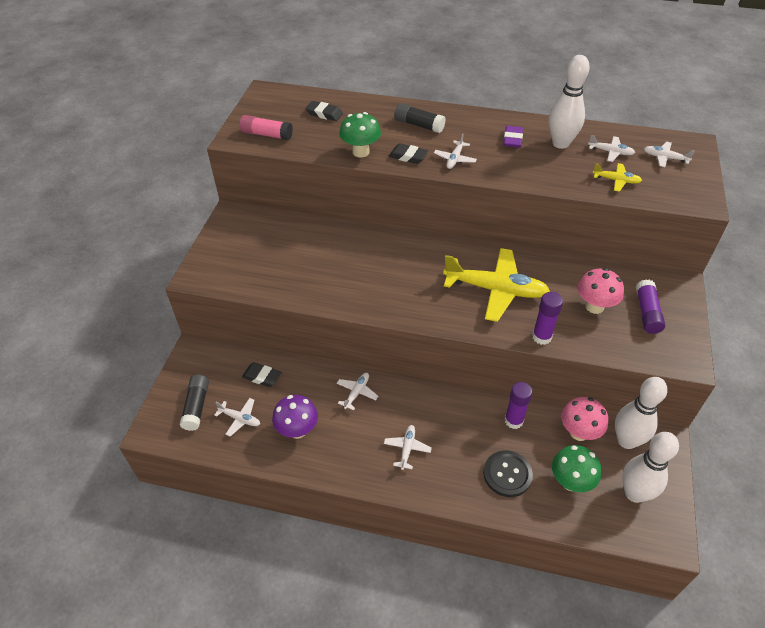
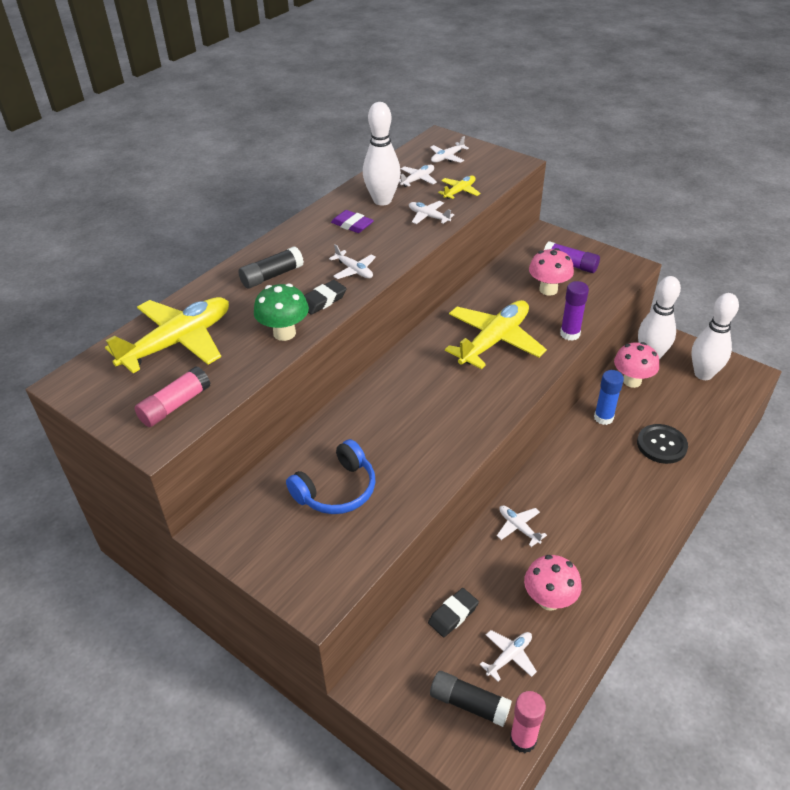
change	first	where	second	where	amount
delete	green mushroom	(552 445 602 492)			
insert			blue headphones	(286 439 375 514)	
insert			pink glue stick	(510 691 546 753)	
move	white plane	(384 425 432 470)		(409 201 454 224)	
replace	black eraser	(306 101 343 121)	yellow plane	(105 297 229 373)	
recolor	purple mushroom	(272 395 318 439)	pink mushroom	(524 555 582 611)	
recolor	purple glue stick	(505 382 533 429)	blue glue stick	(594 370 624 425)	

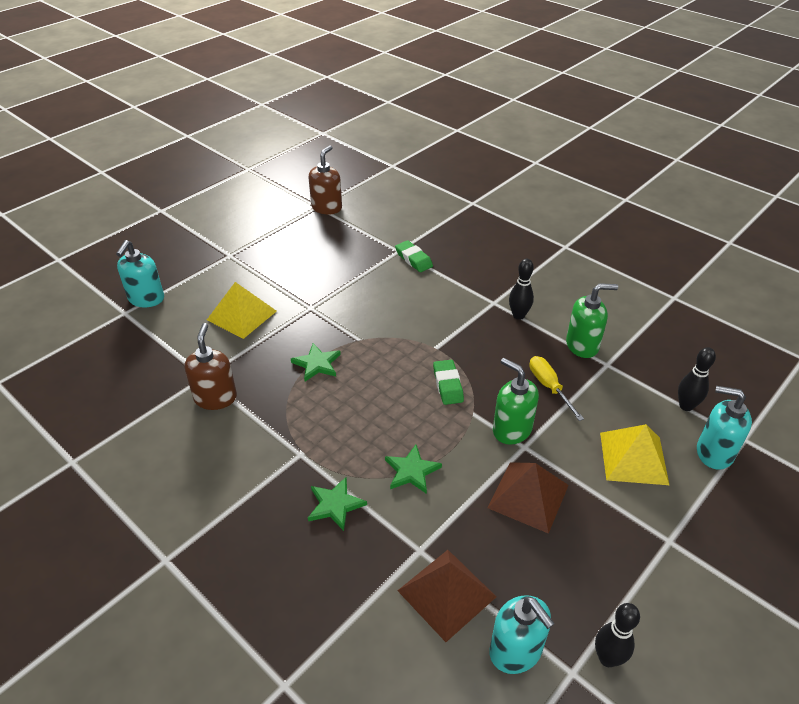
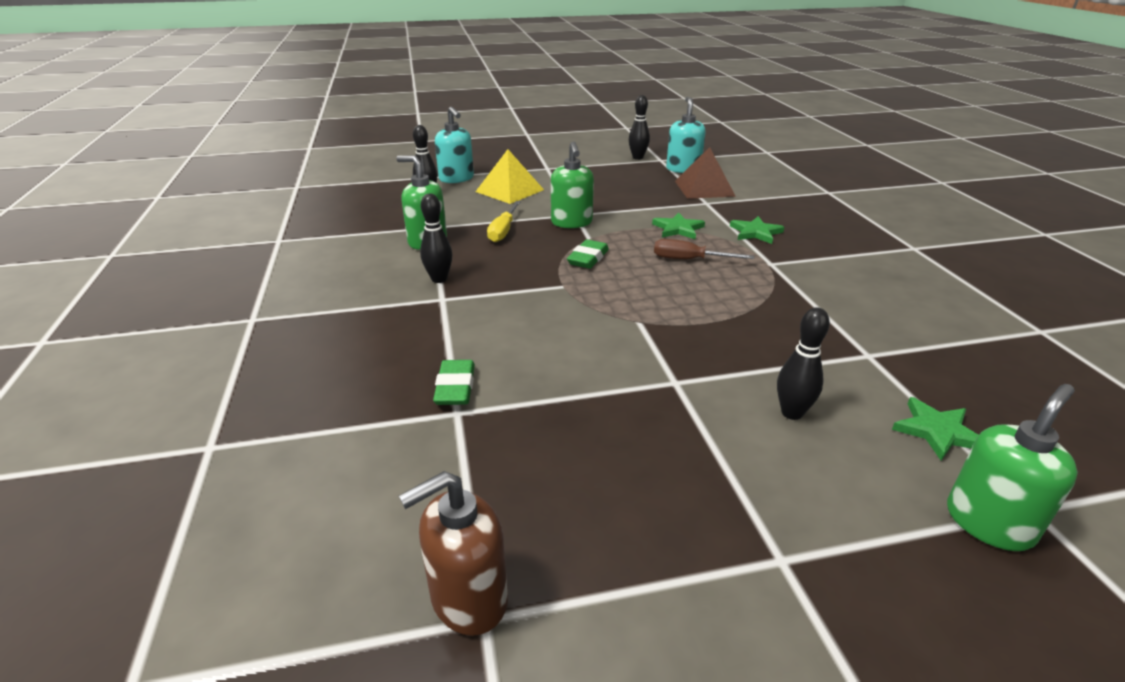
change	first	where	second	where	amount
delete	brown soap dispenser	(184 323 237 410)			
delete	brown pyramid	(488 462 569 534)			
insert			brown screwdriver	(654 239 754 259)	
move	green star	(291 343 341 381)		(892 397 978 461)	
replace	yellow pyramid	(207 282 277 339)	black bowling pin	(777 307 830 420)	
recolor	turquoise soap dispenser	(116 240 164 307)	green soap dispenser	(947 384 1078 551)	

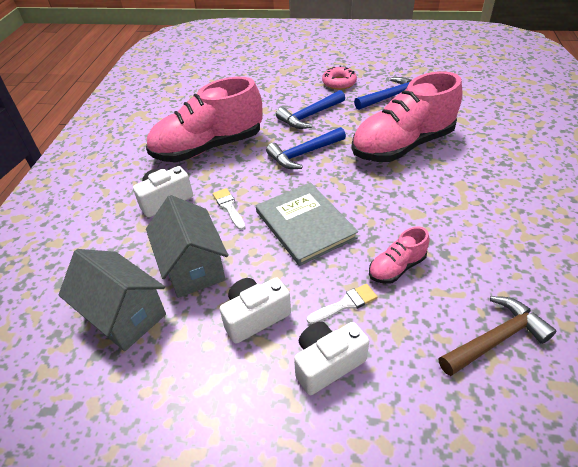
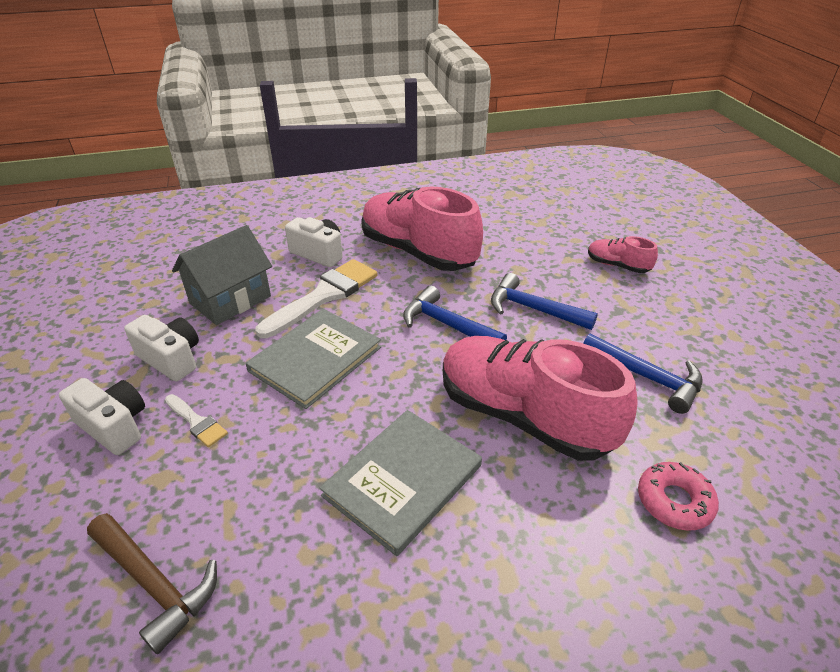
change	first	where	second	where	amount
delete	grey house	(59 249 166 351)			
insert			grey book	(319 410 482 556)	
move	pink donut	(322 66 357 90)		(638 462 719 531)	
move	pink shoe	(369 227 430 284)		(588 236 658 273)	
resize	white brush	(213 188 245 230)		(255 259 377 338)	x2.01

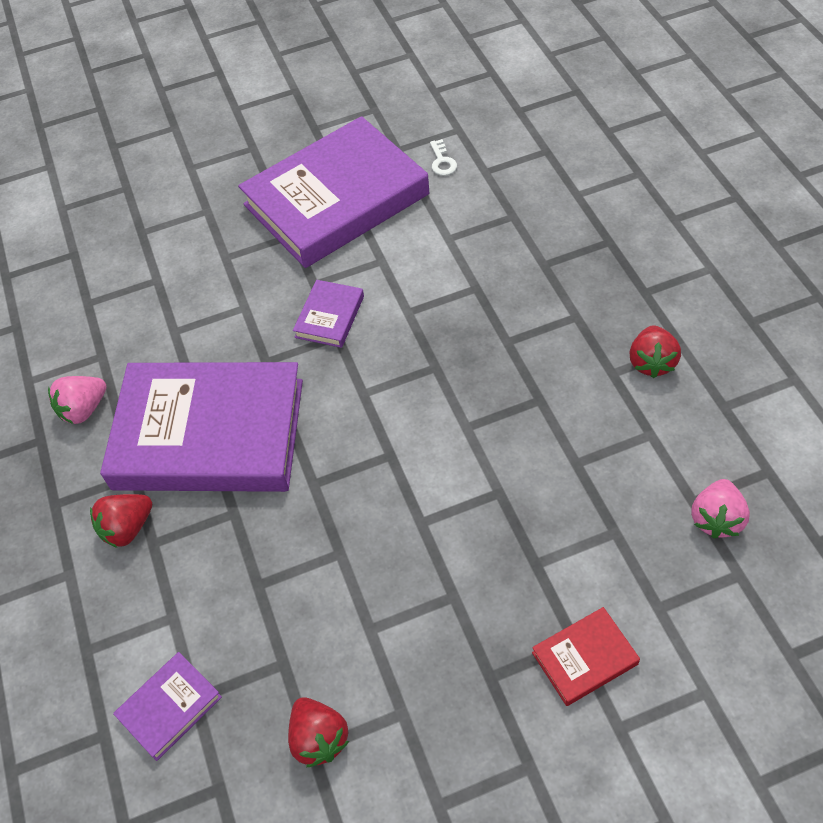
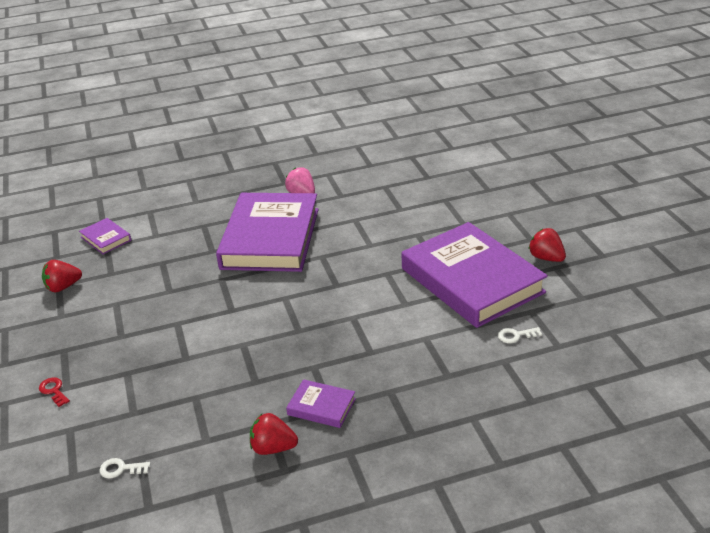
change	first	where	second	where	amount
move	red strawberry	(90 494 152 548)		(528 228 566 262)	
move	purple book	(293 280 364 348)		(286 379 356 428)	
replace	red book	(532 607 640 706)	red key	(39 378 70 407)	
replace	pink strawberry	(691 479 750 539)	white key	(100 458 151 478)	

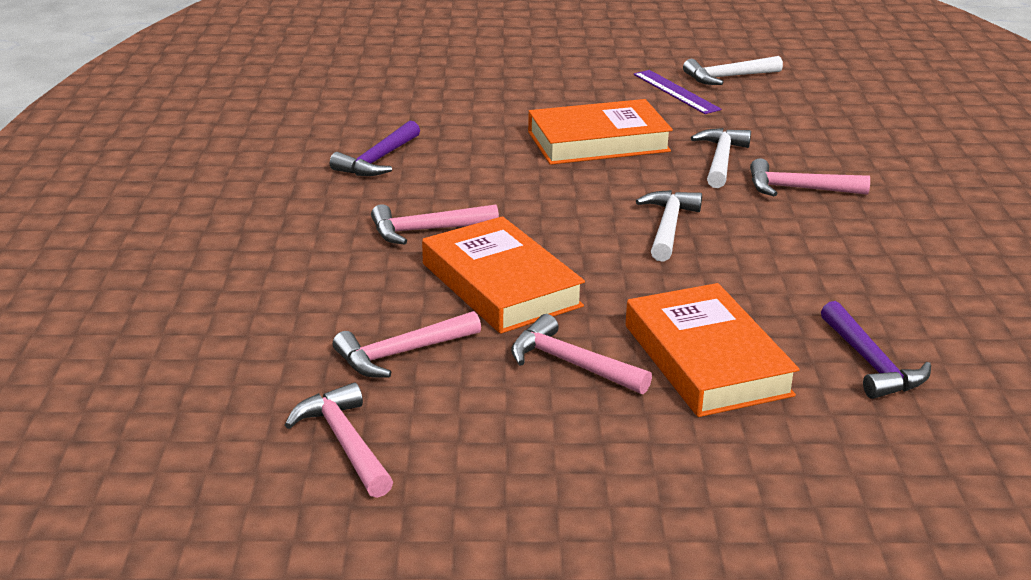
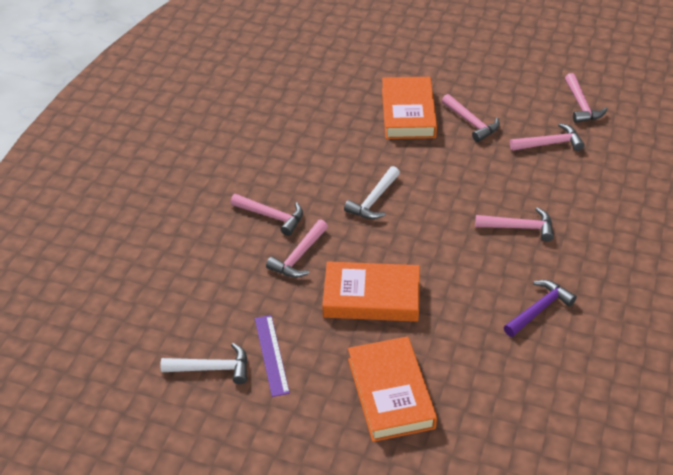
change	first	where	second	where	amount
delete	purple hammer	(821 301 931 399)			
move	orange book	(422 216 585 334)		(348 336 437 442)	
recolor	white hammer	(691 128 751 188)	pink hammer	(266 219 328 278)	

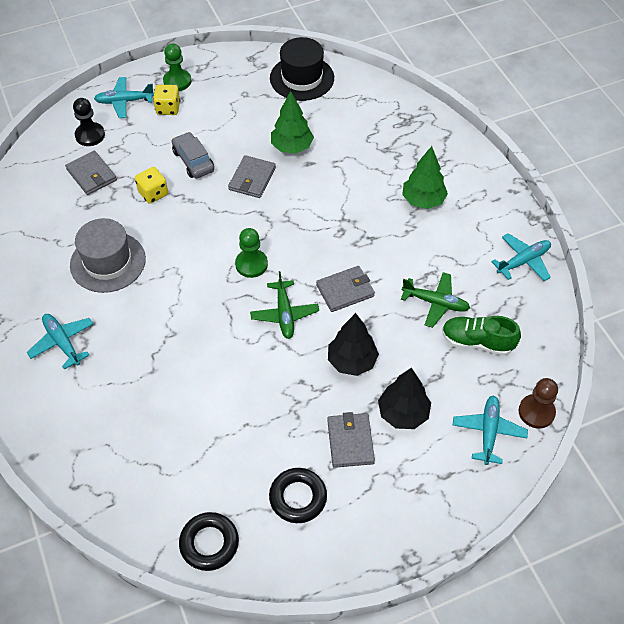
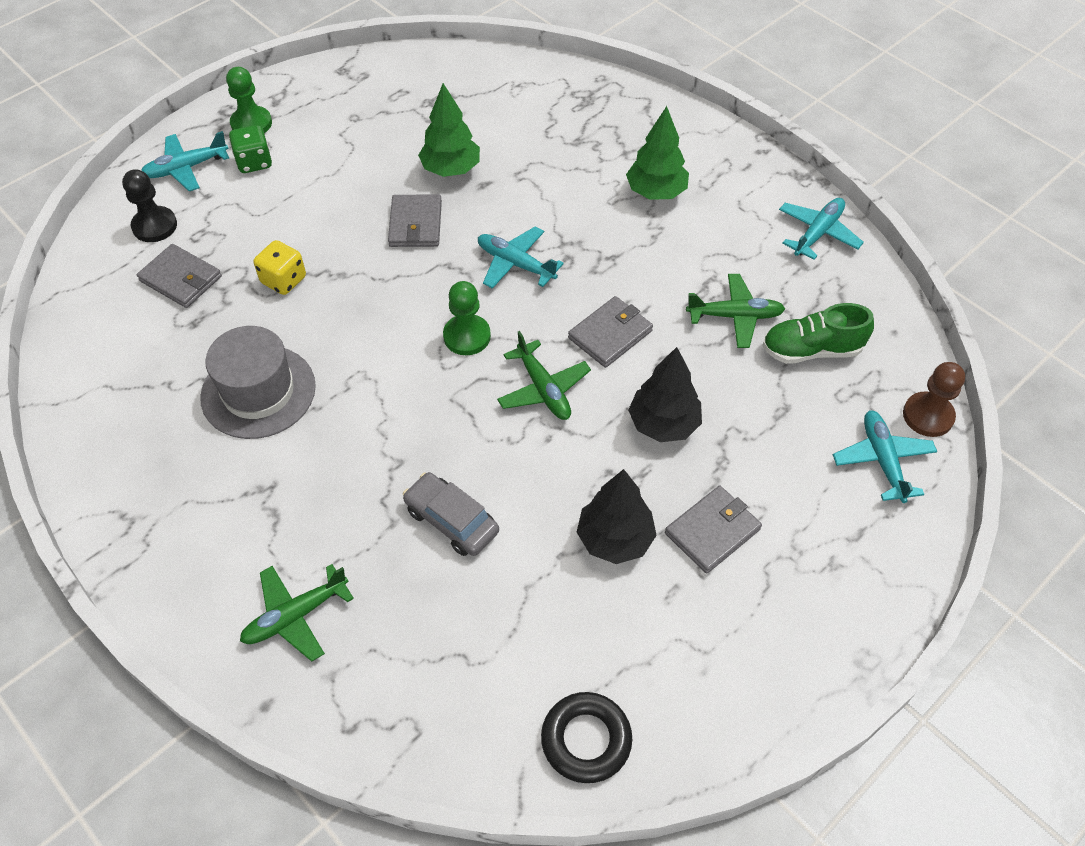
change	first	where	second	where	amount
delete	black ring	(269 468 327 523)			
delete	black hat	(270 37 334 101)			
insert			green plane	(240 564 354 662)	
move	turquoise plane	(26 314 93 370)		(478 226 564 289)	
move	grey car	(172 132 214 178)		(403 472 499 556)	
move	black tree	(378 368 431 429)		(577 469 657 564)	
recolor	yellow dice	(153 85 180 115)	green dice	(229 125 272 173)	
rotate	grey wallet	(327 412 375 468)		(665 486 762 574)	75 degrees clockwise

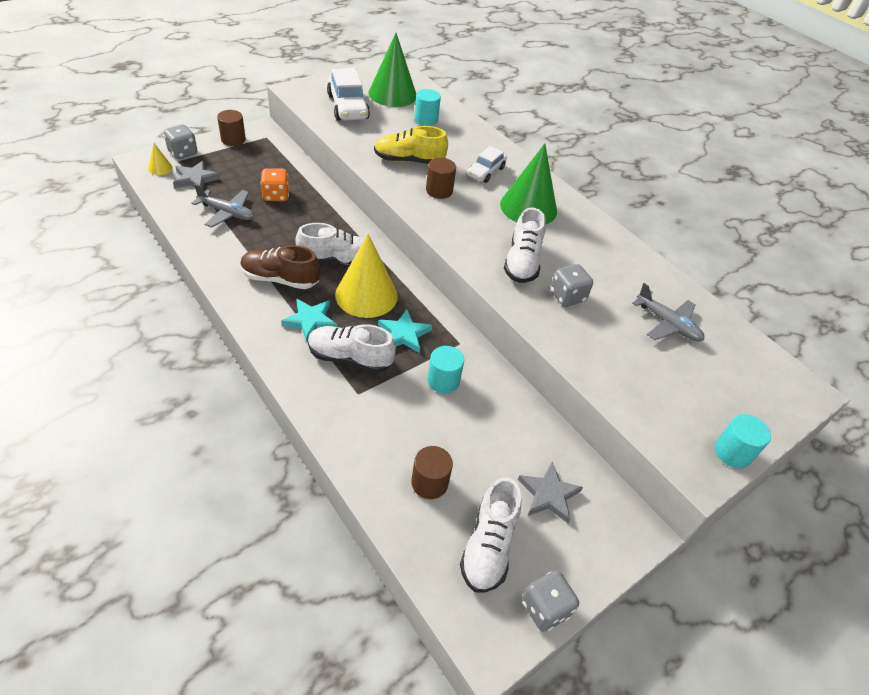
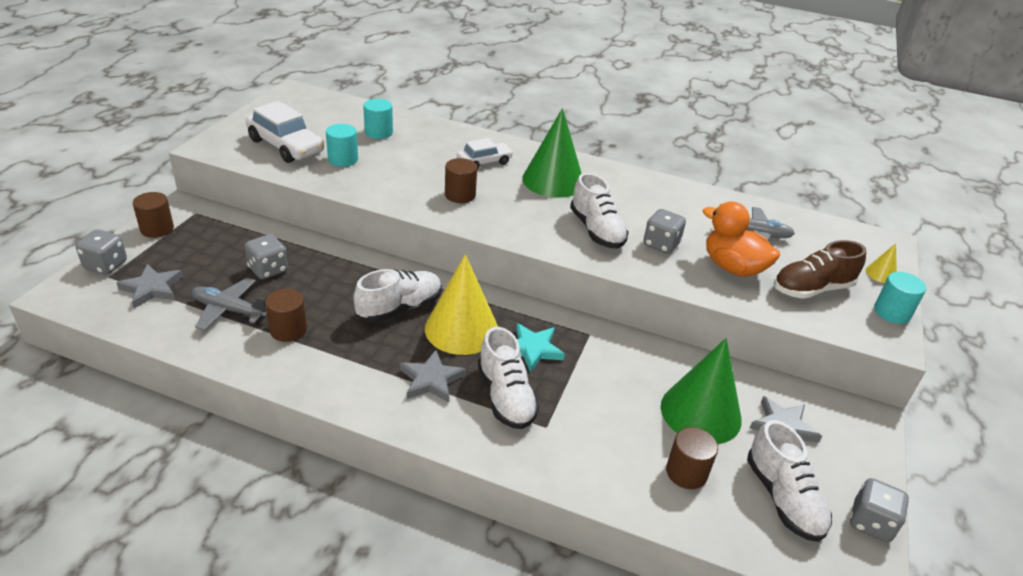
change	first	where	second	where	amount
delete	yellow shoe	(374 126 448 164)			
insert			brown cylinder	(265 289 307 342)	
insert			orange duck	(703 201 780 277)	
move	yellow cone	(148 143 173 175)		(866 243 897 283)	
move	brown shoe	(240 245 320 289)		(773 240 866 299)	
move	green cone	(369 33 416 107)		(661 338 742 444)	
move	turquoise cylinder	(427 346 464 394)		(326 124 358 167)	
recolor	orange dice	(260 168 289 201)	grey dice	(245 234 288 279)	
recolor	turquoise star	(281 298 337 342)	grey star	(400 350 466 403)	
rotate	grey plane	(191 184 254 228)		(192 278 267 331)	150 degrees counterclockwise
rotate	white shoe	(308 324 396 373)		(478 327 539 429)	90 degrees counterclockwise
rotate	white car	(467 146 507 183)		(457 138 513 169)	120 degrees counterclockwise

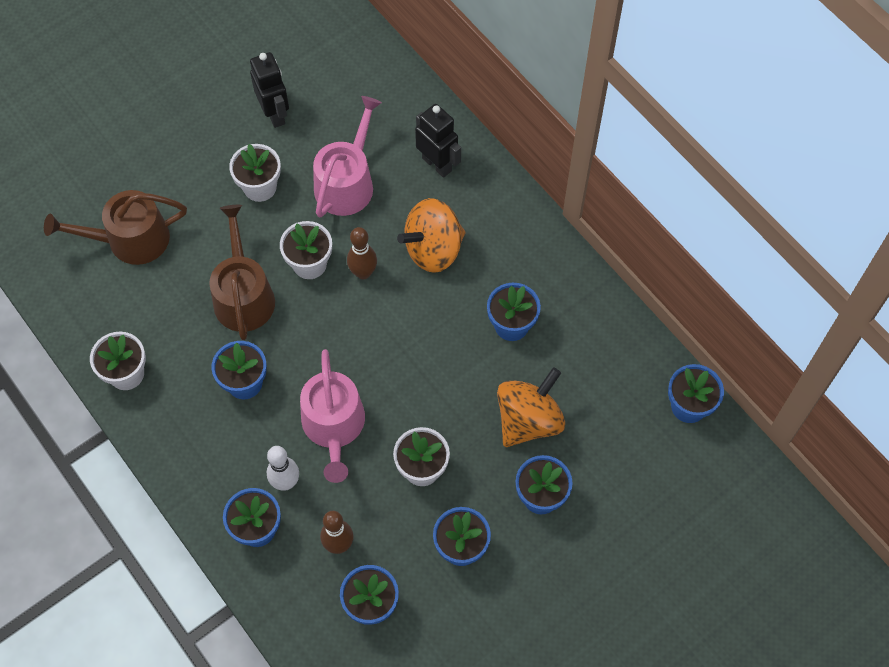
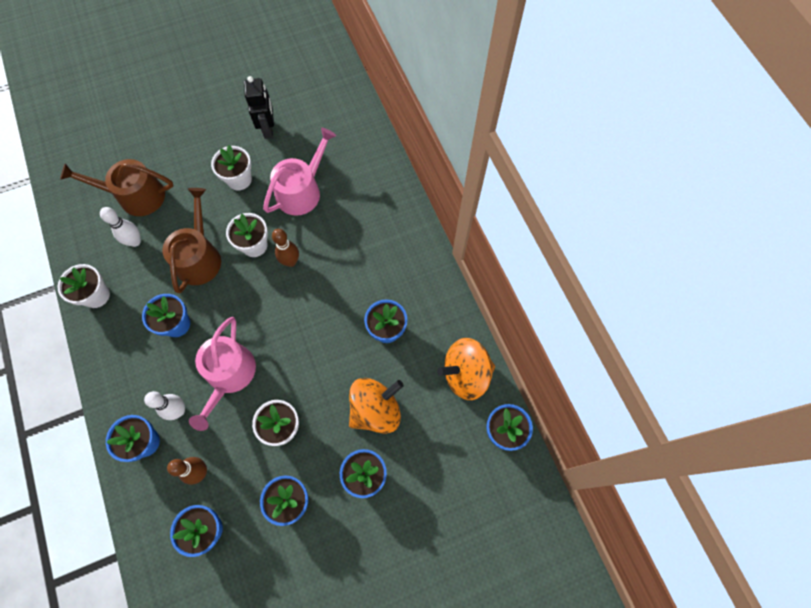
change	first	where	second	where	amount
delete	black robot	(415 104 461 178)			
insert			white bowling pin	(100 207 141 247)	
move	orange spinning top	(397 198 466 273)		(437 338 495 400)	

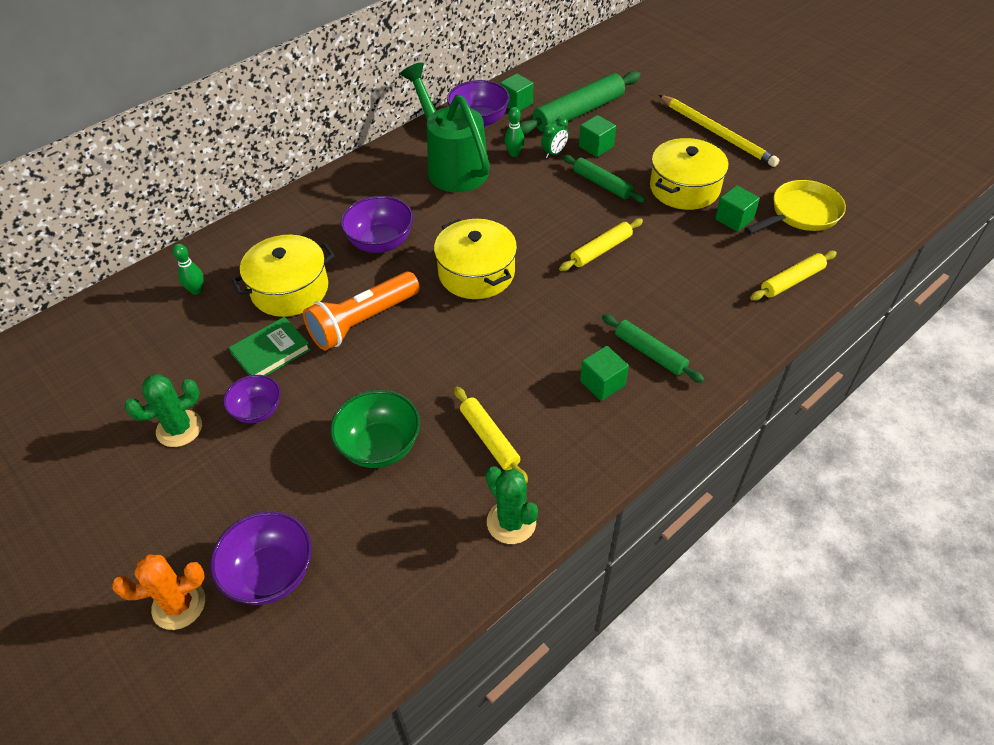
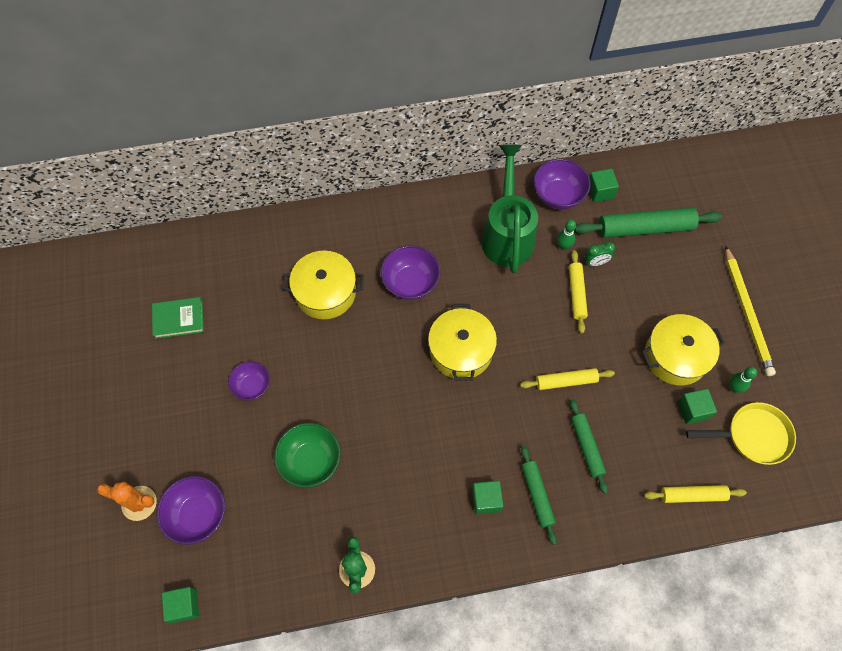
change	first	where	second	where	amount
delete	green cactus	(124 374 202 447)			
delete	orange flashlight	(303 271 420 351)			
move	green bowling pin	(173 244 204 295)		(729 367 757 393)	
move	green book	(229 317 311 376)		(152 297 204 339)	
move	yellow rolling pin	(454 387 528 483)		(569 250 588 333)	
move	green rolling pin	(563 155 645 203)		(570 399 608 494)	
move	green cube	(579 115 616 157)		(162 587 199 623)	

